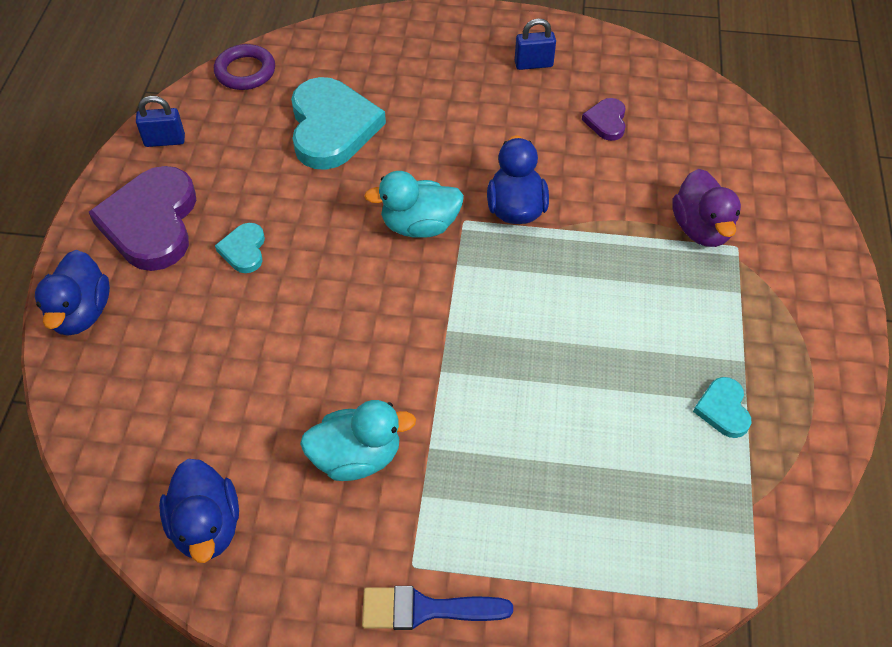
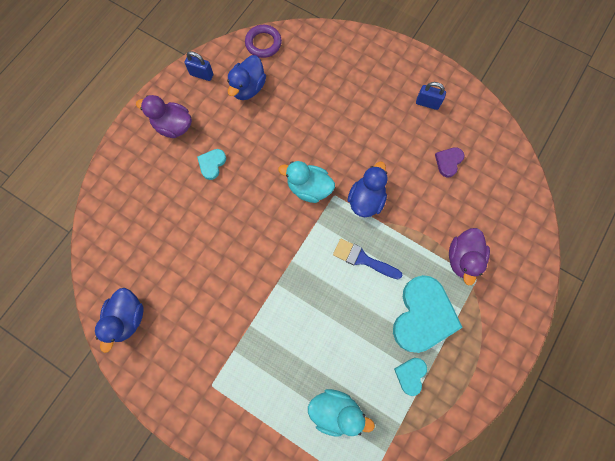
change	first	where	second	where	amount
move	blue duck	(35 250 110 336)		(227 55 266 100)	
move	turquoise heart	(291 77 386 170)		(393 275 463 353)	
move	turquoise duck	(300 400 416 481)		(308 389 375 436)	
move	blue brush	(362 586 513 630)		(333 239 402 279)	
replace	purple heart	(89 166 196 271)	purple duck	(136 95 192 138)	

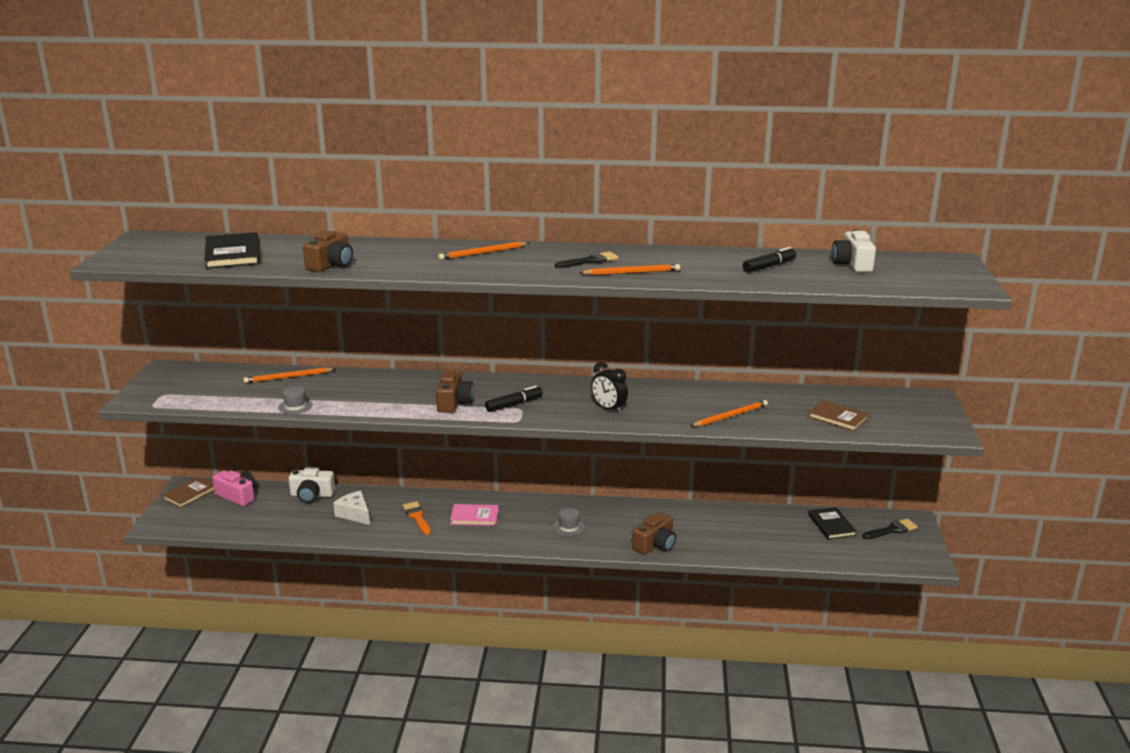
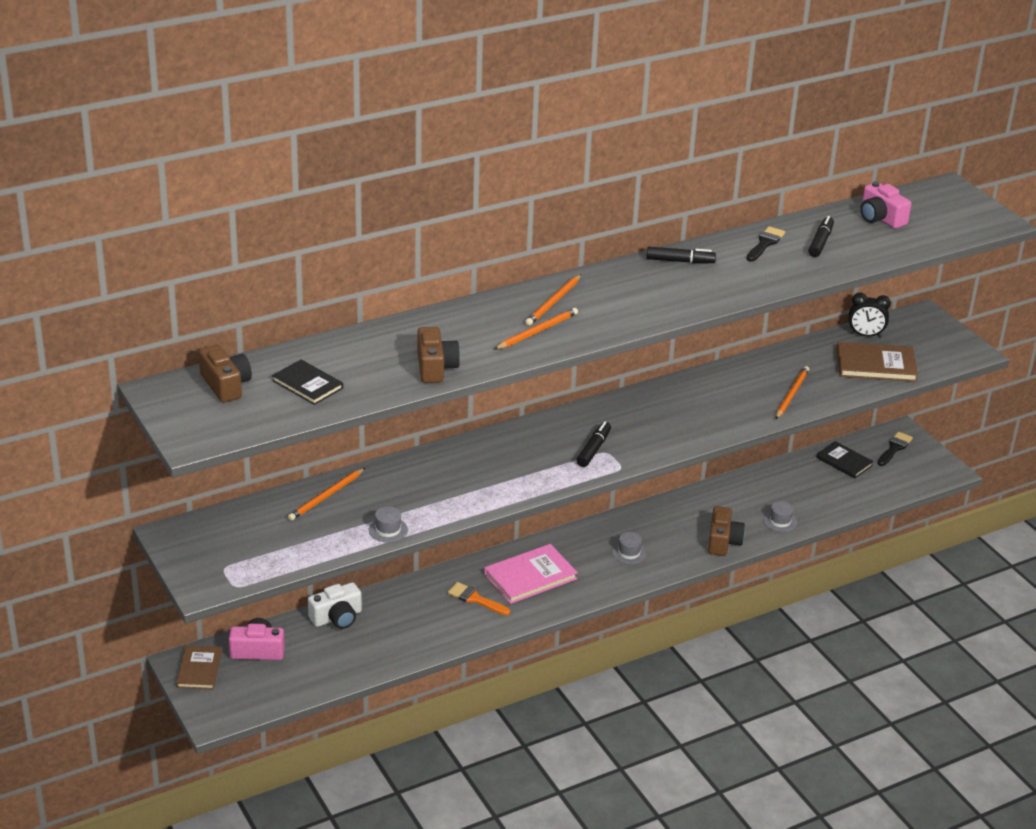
change	first	where	second	where	amount
delete	white cheese	(333 491 370 525)			
insert			black marker	(646 247 716 263)	
insert			grey hat	(764 501 797 532)	
move	brown camera	(436 370 474 413)		(199 345 252 403)	
move	black brush	(555 251 619 268)		(747 226 785 262)	
move	orange pencil	(579 264 680 275)		(494 308 578 350)	
move	black clock	(591 362 628 414)		(849 292 891 338)	
recolor	white camera	(832 229 876 272)	pink camera	(860 181 911 228)	
resize	black book	(204 232 260 269)		(272 360 343 405)	x0.66
resize	pink book	(450 504 499 526)		(484 544 578 604)	x1.52
resize	brown book	(808 400 869 431)		(836 342 918 382)	x1.52

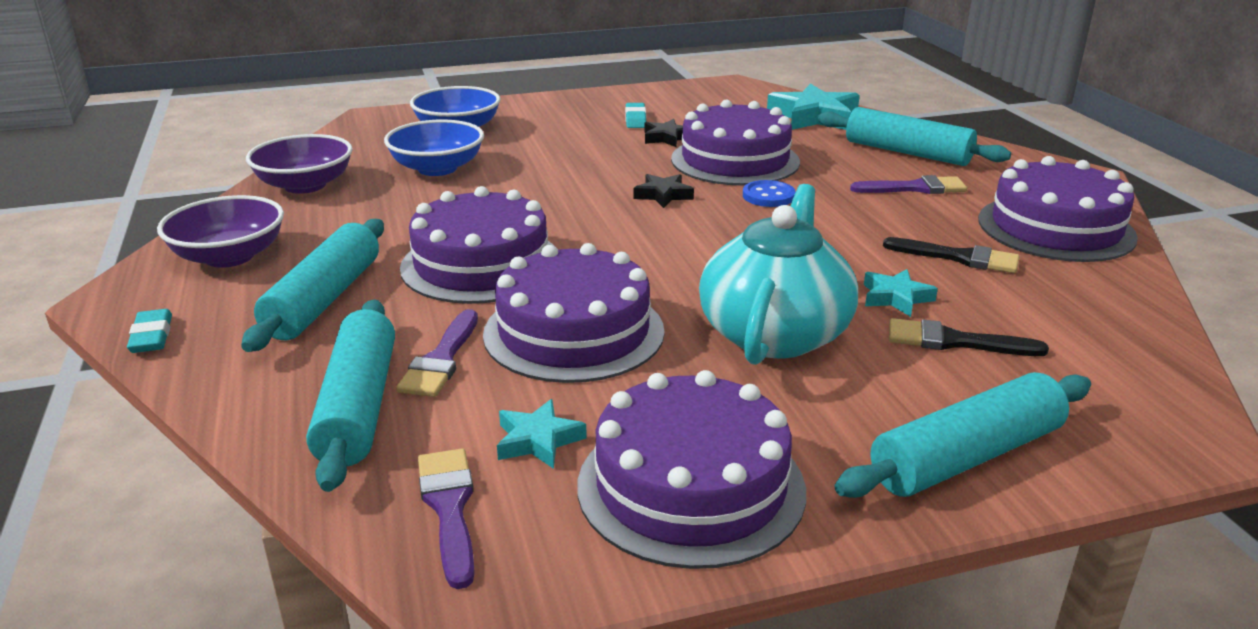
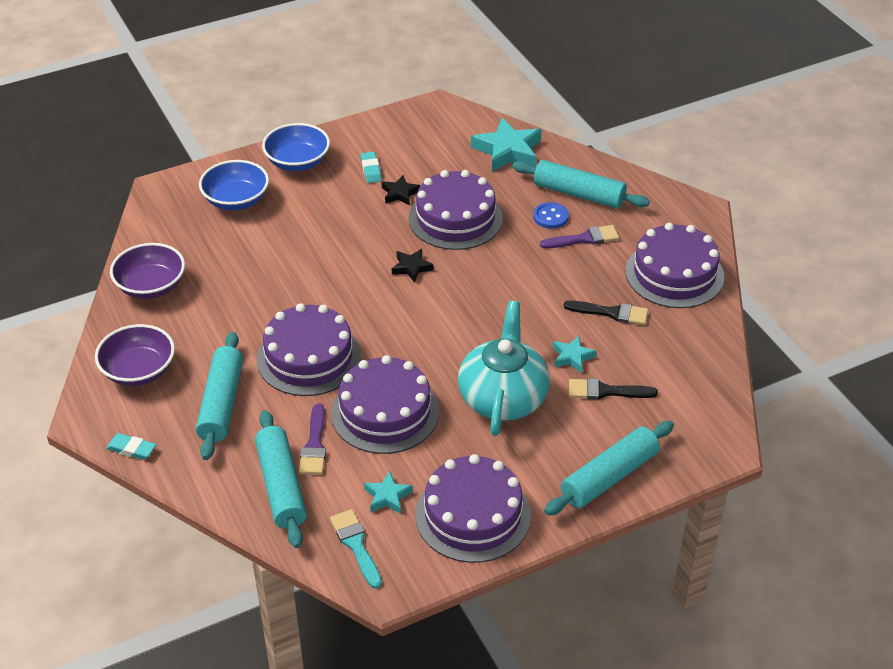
change	first	where	second	where	amount
move	blue bowl	(384 120 484 176)		(262 123 330 171)	
move	blue button	(743 180 796 207)		(533 202 569 229)	
recolor	purple brush	(418 449 475 589)	turquoise brush	(330 509 382 589)	
rotate	turquoise eraser	(127 309 172 353)		(106 433 156 460)	45 degrees counterclockwise

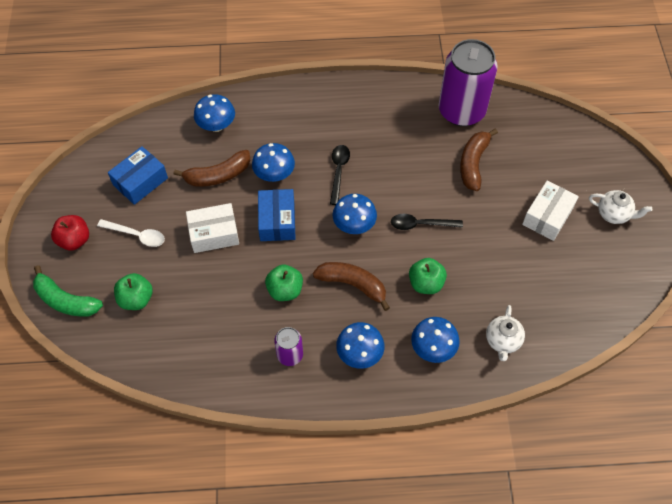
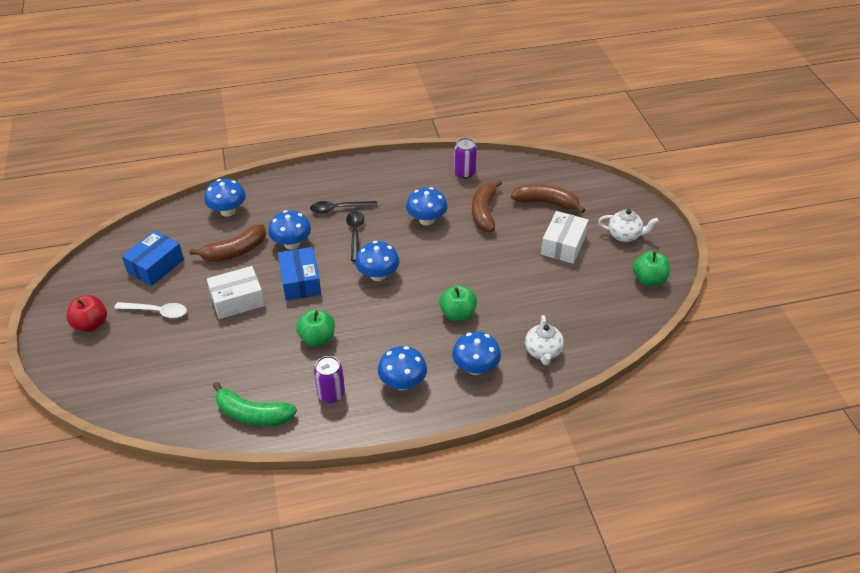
change	first	where	second	where	amount
insert			blue mushroom	(406 187 448 225)	
move	green banana	(33 265 103 317)		(213 382 297 426)	
move	green apple	(114 273 153 310)		(633 251 670 286)	
move	brown banana	(313 262 390 311)		(511 184 585 213)	
move	black spoon	(391 214 463 230)		(310 201 377 214)	
resize	purple can	(439 39 498 126)		(454 138 477 179)	x0.47

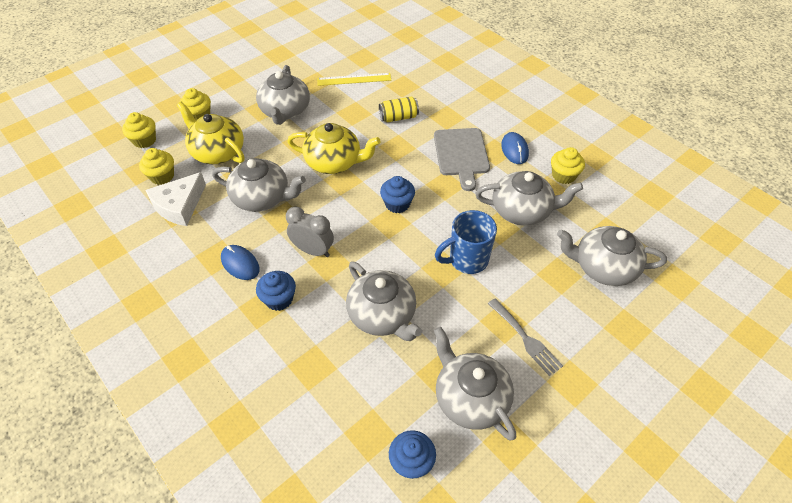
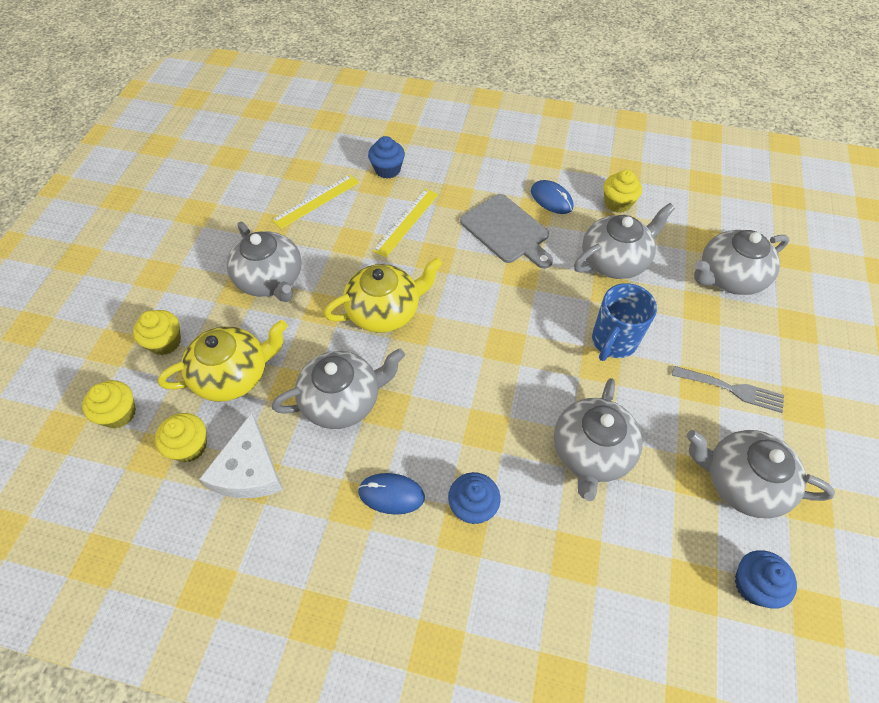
change	first	where	second	where	amount
delete	grey clock	(286 207 334 257)			
move	blue cupcake	(380 176 415 213)		(368 136 405 179)	
replace	yellow can	(379 96 419 122)	yellow ruler	(373 189 438 258)	
rotate	yellow teapot	(177 102 244 164)		(158 320 288 402)	150 degrees clockwise
rotate	grey teapot	(346 261 422 341)		(554 378 643 501)	90 degrees clockwise

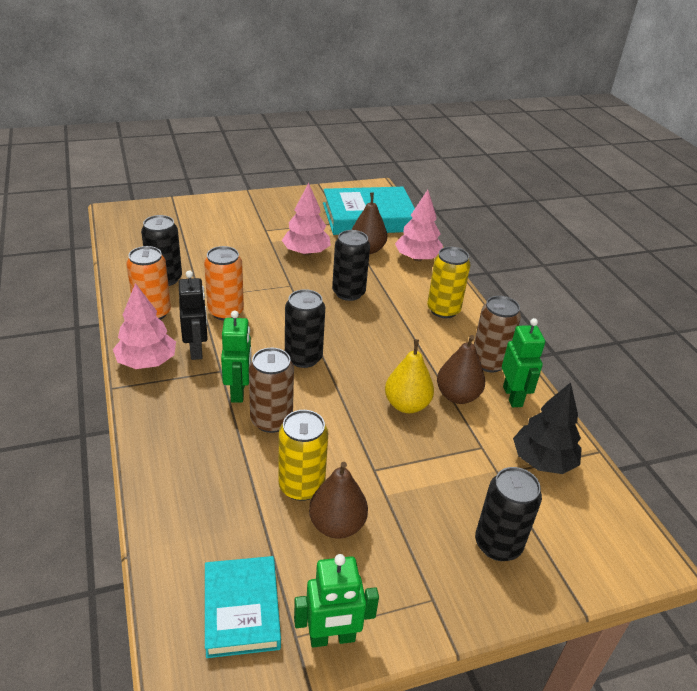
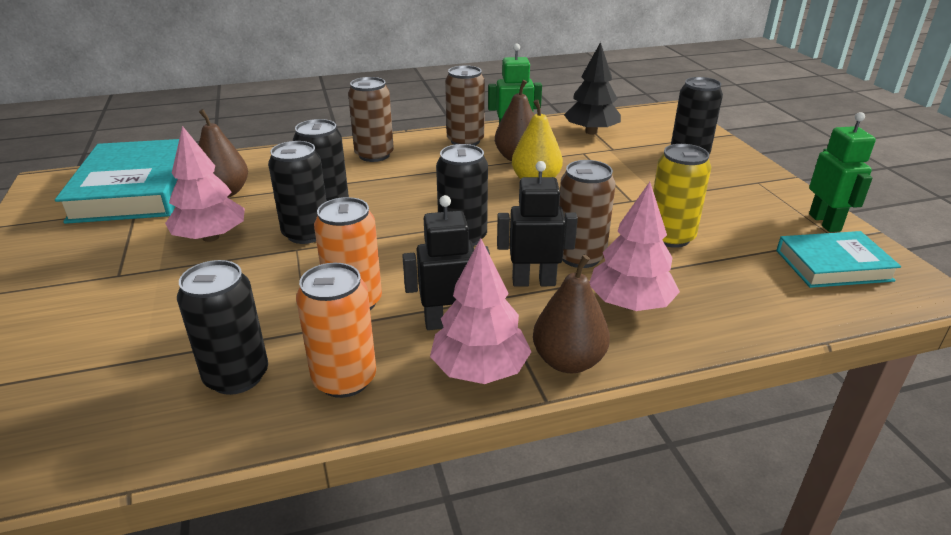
change	first	where	second	where	amount
insert			black can	(268 141 327 244)	
move	brown pear	(309 462 368 539)		(533 255 610 373)	
move	pink tree	(395 190 443 261)		(589 182 680 311)	
recolor	green robot	(221 310 251 403)	black robot	(497 161 578 287)	
recolor	yellow can	(427 247 471 318)	brown can	(348 77 394 162)	

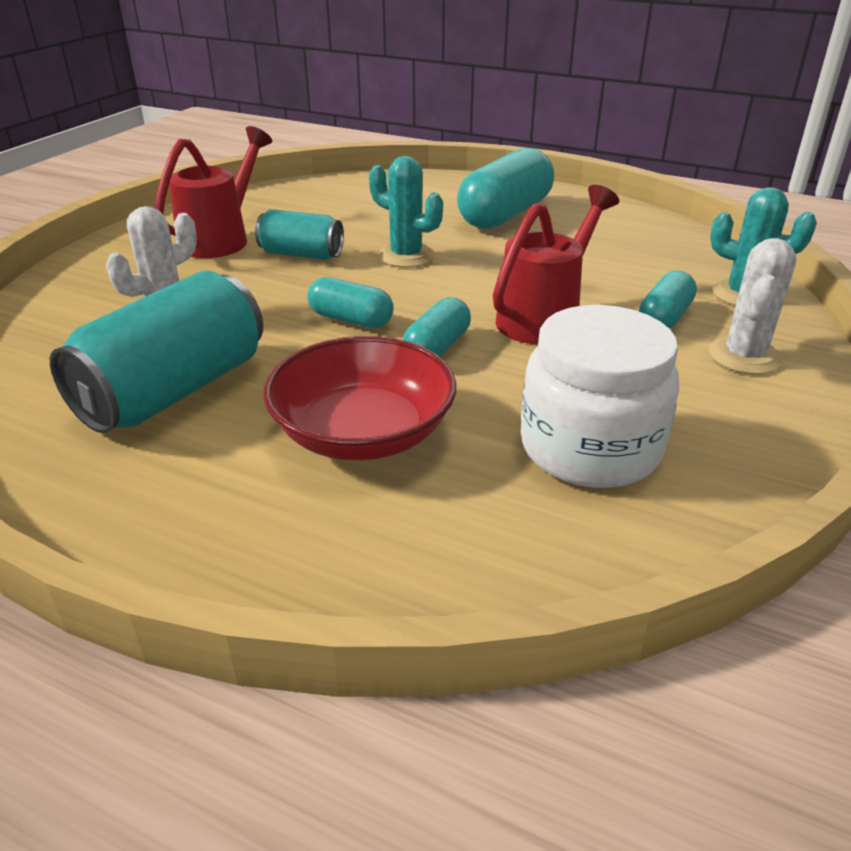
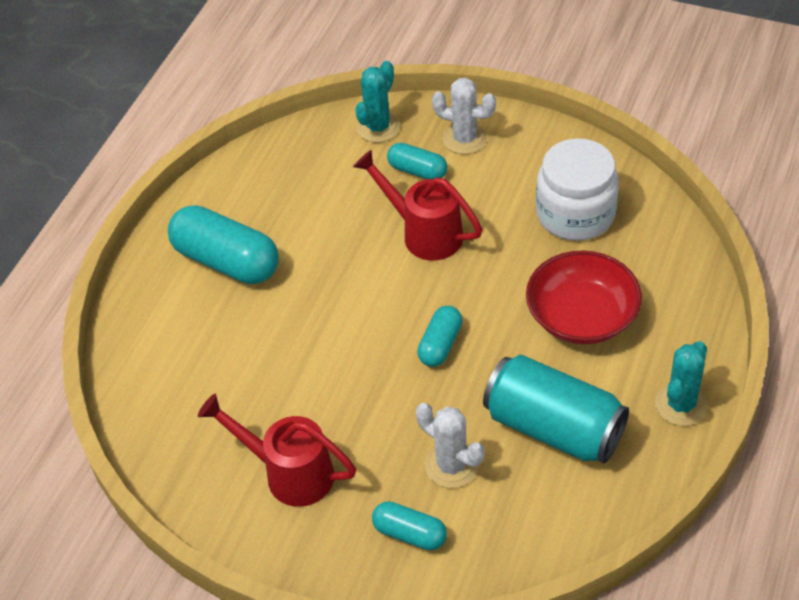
change	first	where	second	where	amount
delete	turquoise can	(255 209 344 260)			
move	turquoise cactus	(369 156 443 267)		(655 341 708 426)	
move	turquoise capsule	(403 297 471 357)		(372 501 447 550)	

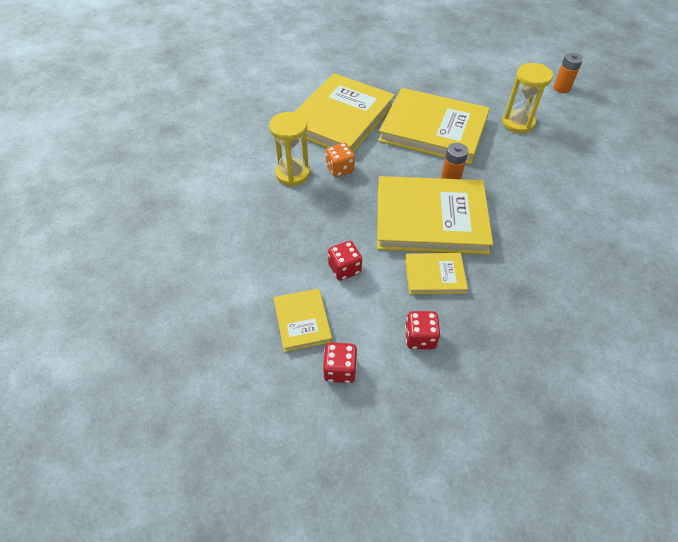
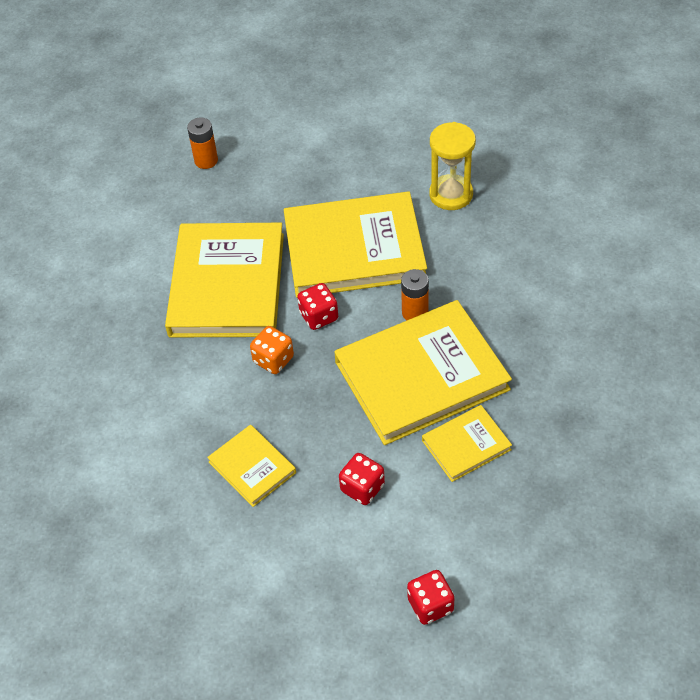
change	first	where	second	where	amount
delete	yellow hourglass	(269 112 310 186)			
move	yellow book	(274 288 332 352)		(207 425 296 507)	
move	red dice	(405 311 441 349)		(297 283 338 330)	
move	orange battery	(554 53 583 93)		(187 118 218 169)	

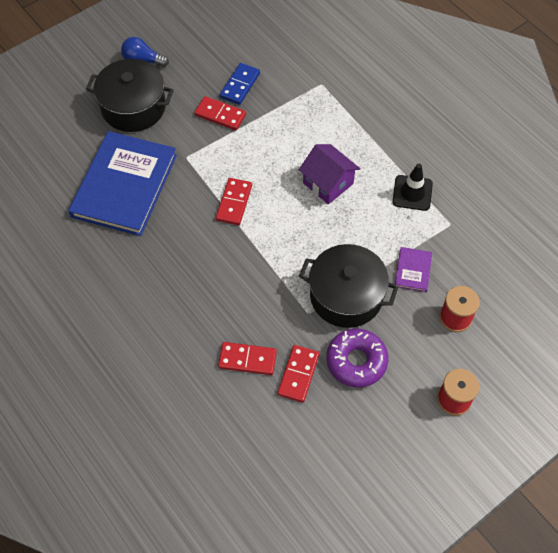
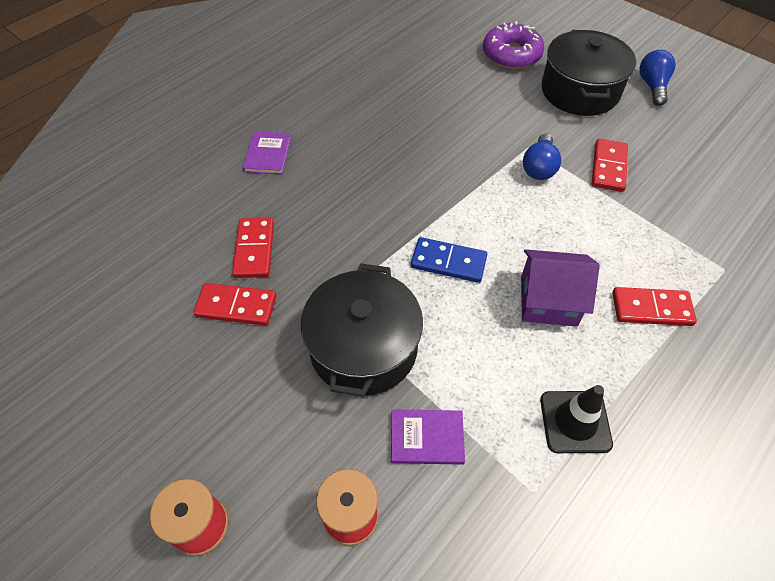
change	first	where	second	where	amount
delete	blue book	(68 131 177 236)			
insert			purple book	(243 131 291 175)	
insert			blue light bulb	(523 134 561 180)	
move	red domino	(216 178 252 225)		(612 287 697 326)	
move	blue domino	(220 63 260 105)		(411 237 487 283)	
move	purple donut	(327 329 389 387)		(483 21 544 69)	
rotate	purple house	(299 144 360 204)		(521 249 600 327)	60 degrees clockwise

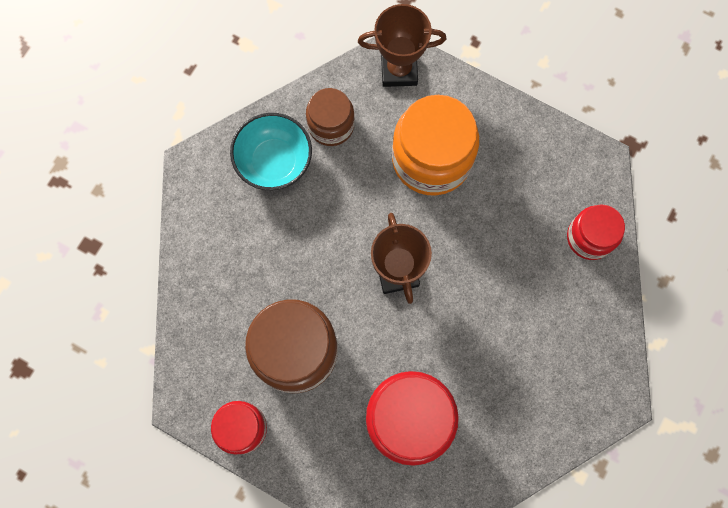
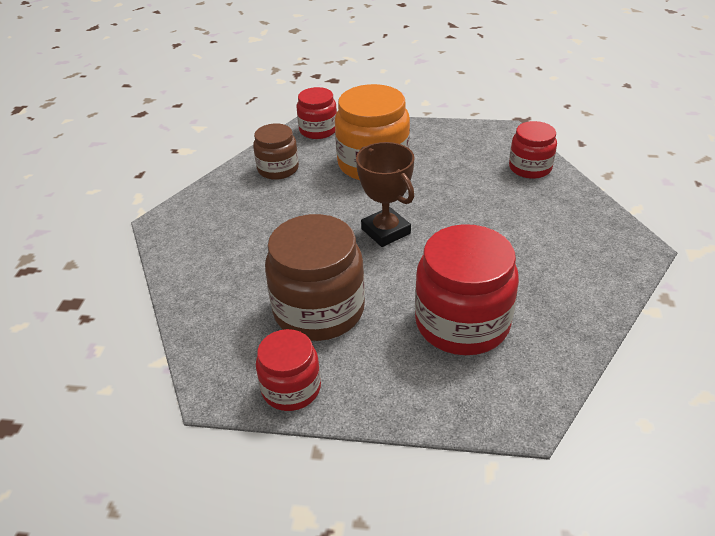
change	first	where	second	where	amount
delete	turquoise bowl	(230 113 312 190)			
replace	brown trophy	(358 4 446 87)	red jar	(297 87 337 139)	

